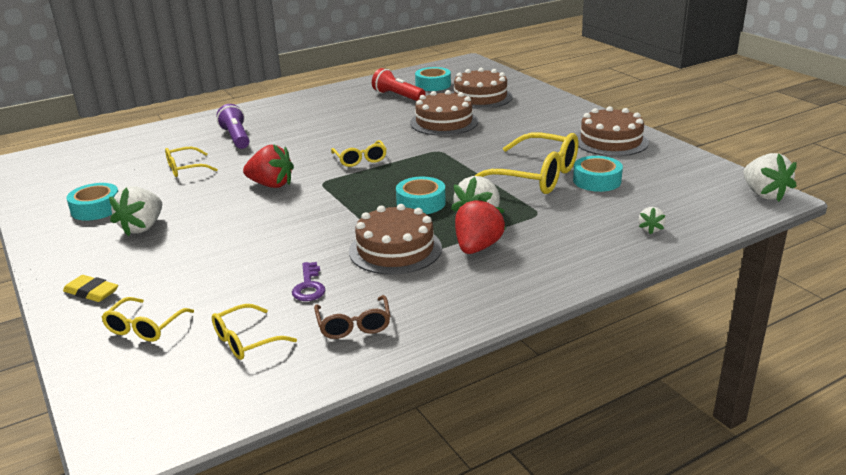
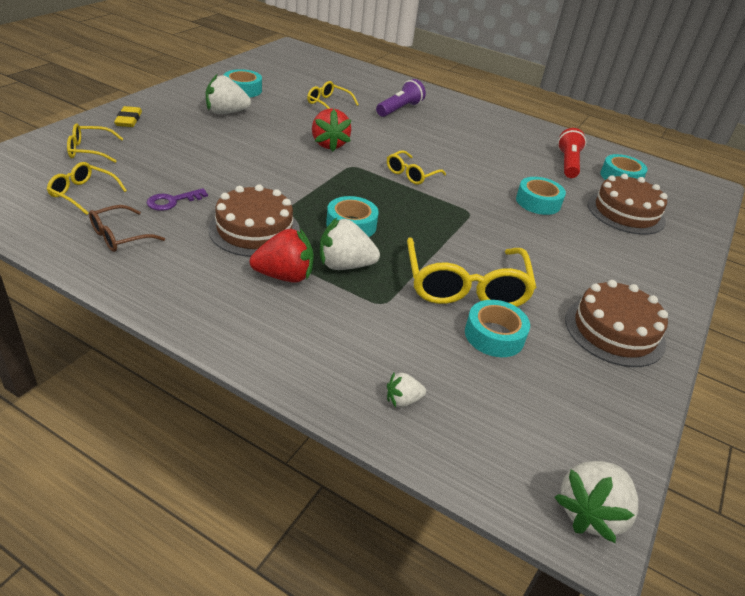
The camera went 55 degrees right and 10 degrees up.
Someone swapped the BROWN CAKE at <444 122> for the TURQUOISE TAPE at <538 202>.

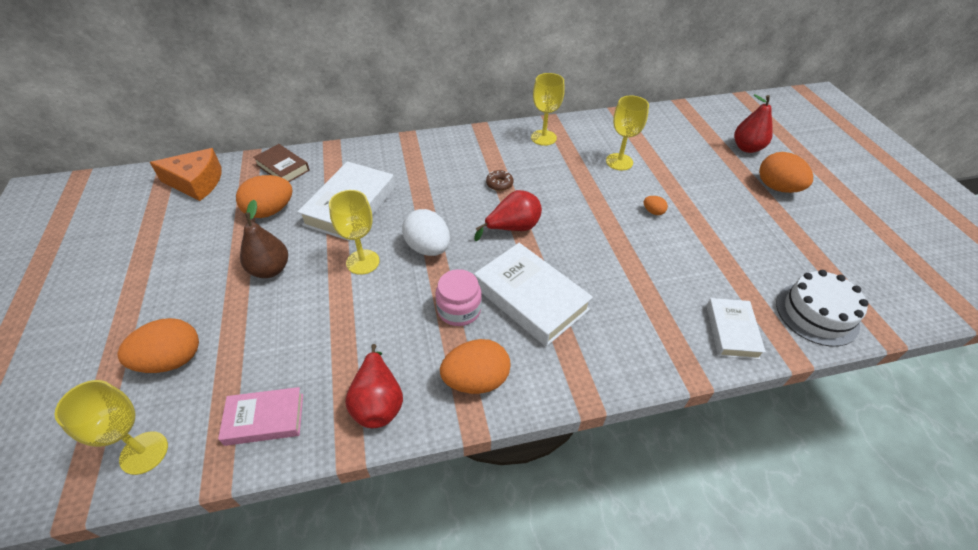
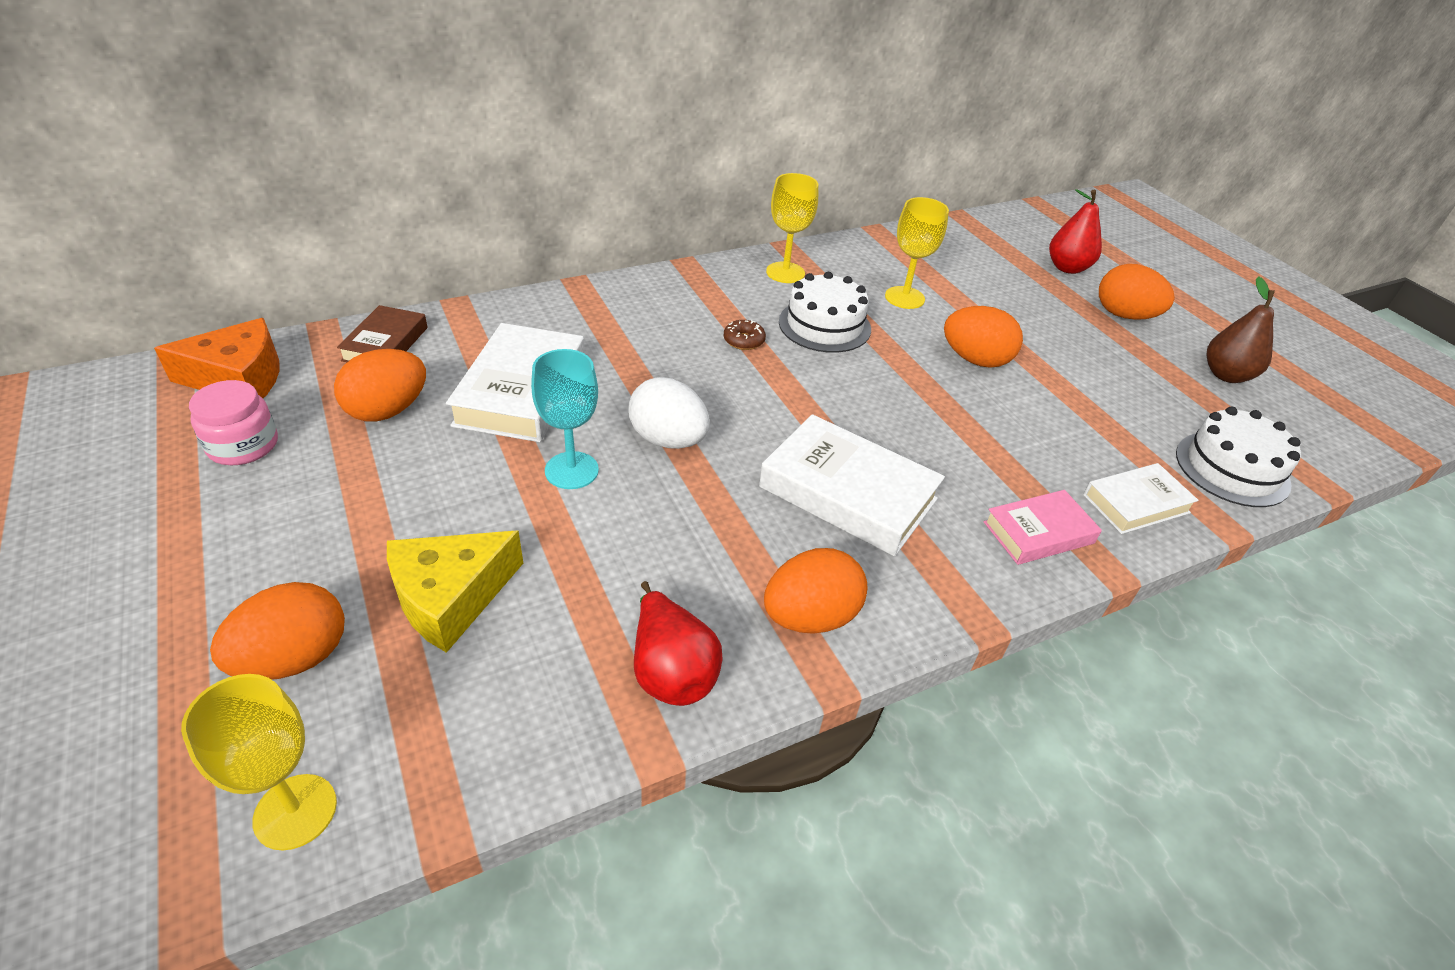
The camera went 15 degrees left and 5 degrees down.
Someone took away the RED PEAR at <512 228>.
Someone put down the YELLOW CHEESE at <451 597>.
Someone put down the WHITE CAKE at <824 325>.
Someone carried the PINK BOOK from <265 419> to <1038 532>.
Someone carried the BROWN PEAR from <270 270> to <1226 375>.
Someone carried the PINK JAR from <459 309> to <243 445>.
Someone repainted the YELLOW GOBLET at <363 262>, which became the TURQUOISE GOBLET at <571 470>.
Someone rotated the BROWN BOOK at <282 167> by 75 degrees clockwise.
Someone rotated the WHITE BOOK at <732 331> by 75 degrees clockwise.
Someone scaled the ORANGE EGG at <653 212> by 2.16.

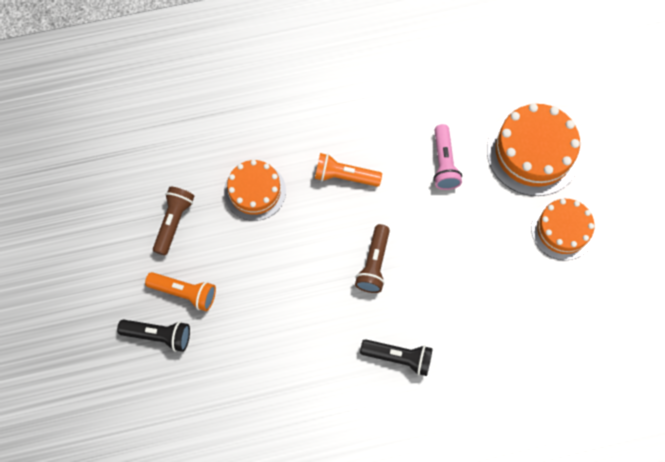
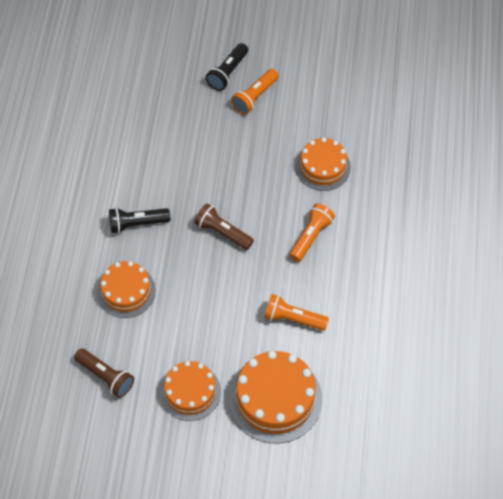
The camera went 110 degrees right and 10 degrees down.
Someone put down the ORANGE CAKE at <126 291>.
Someone carried the BROWN FLASHLIGHT from <174 222> to <106 376>.
Someone repainted the PINK FLASHLIGHT at <444 163>, which became the ORANGE FLASHLIGHT at <293 318>.
Someone rotated the BLACK FLASHLIGHT at <398 357> by 45 degrees clockwise.

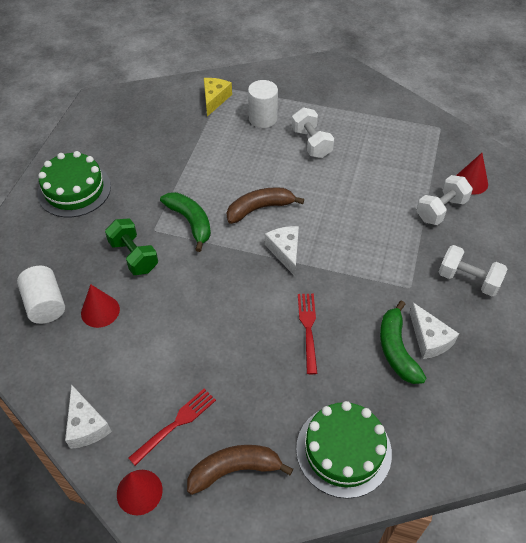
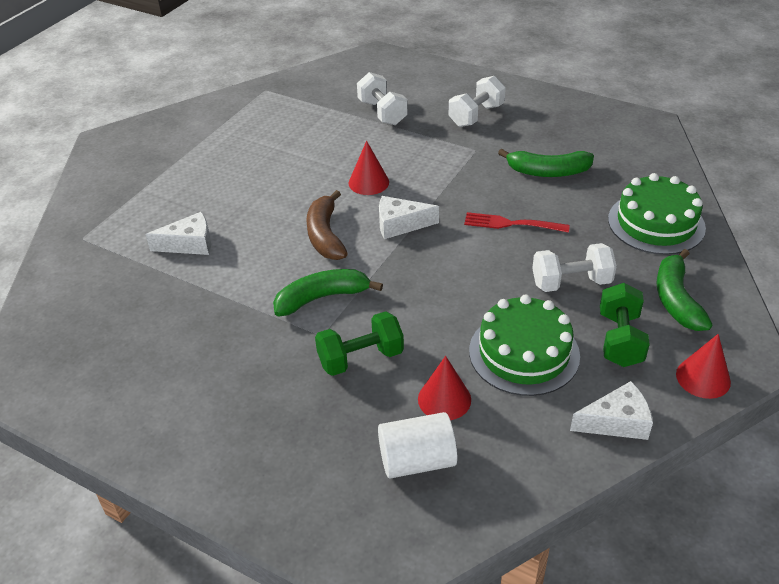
The camera went 75 degrees left and 10 degrees down.
Someone took away the YELLOW CHEESE at <215 99>.
Someone took away the WHITE CYLINDER at <263 118>.
Someone carried the GREEN CAKE from <74 190> to <524 353>.
Someone carried the WHITE DUMBBELL from <311 143> to <571 282>.
Someone carried the WHITE CHEESE from <429 339> to <189 244>.
Someone carried the RED CONE from <471 182> to <368 182>.
Someone swapped the RED FORK at <176 424> for the GREEN DUMBBELL at <620 339>.
Someone repainted the BROWN BANANA at <234 469>, which became the GREEN BANANA at <676 300>.

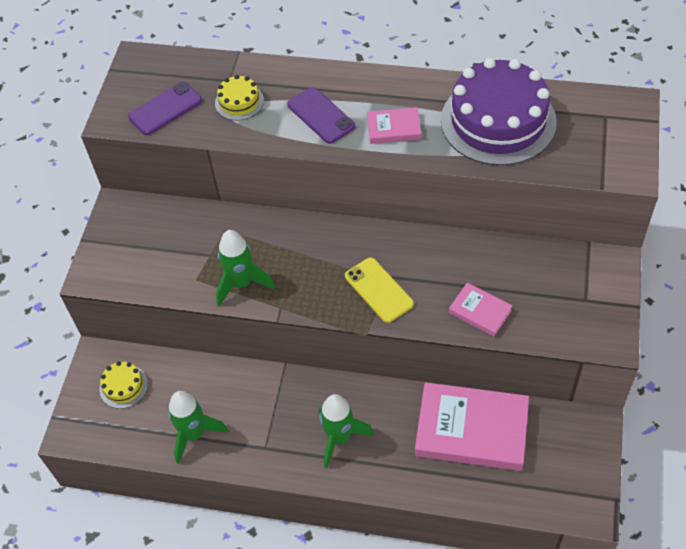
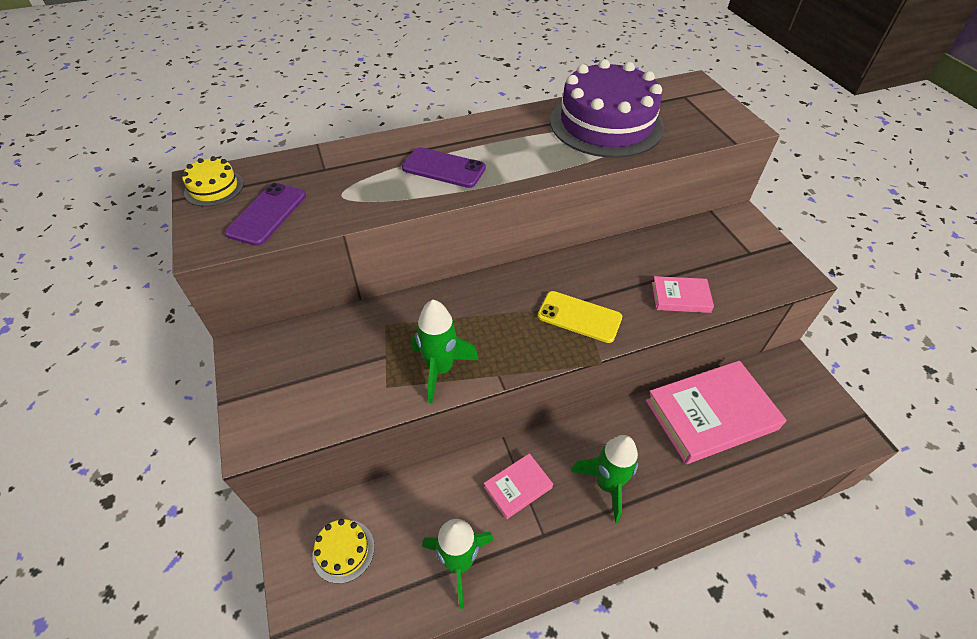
The camera went 35 degrees left and 5 degrees down.
Someone carried the YELLOW CAKE from <239 102> to <214 188>.
Someone carried the PINK BOOK from <394 128> to <518 487>.

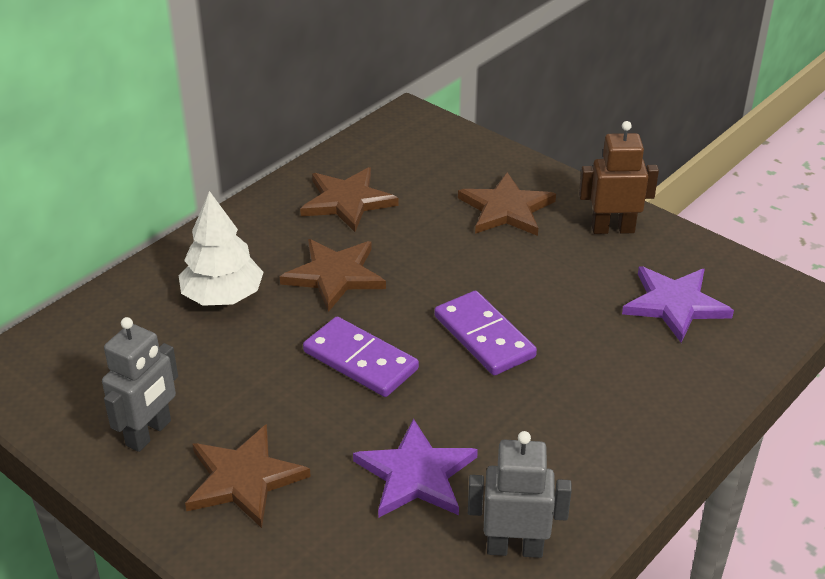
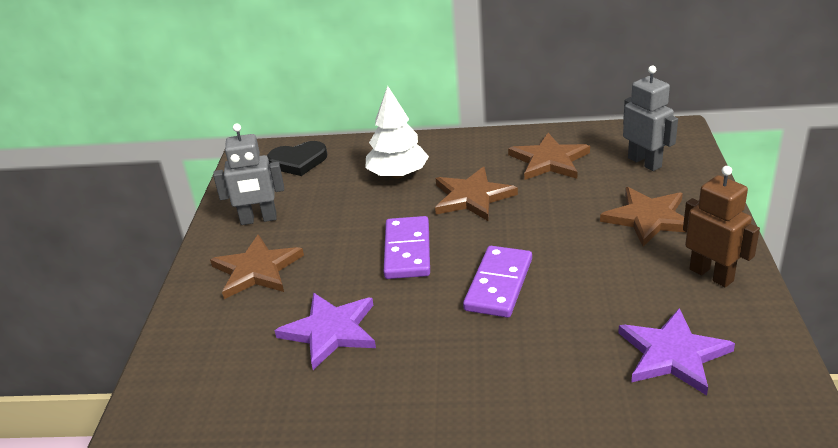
The camera went 55 degrees right and 5 degrees down.
Someone put down the BLACK HEART at <298 161>.
Someone carried the GREY ROBOT from <514 548> to <645 162>.

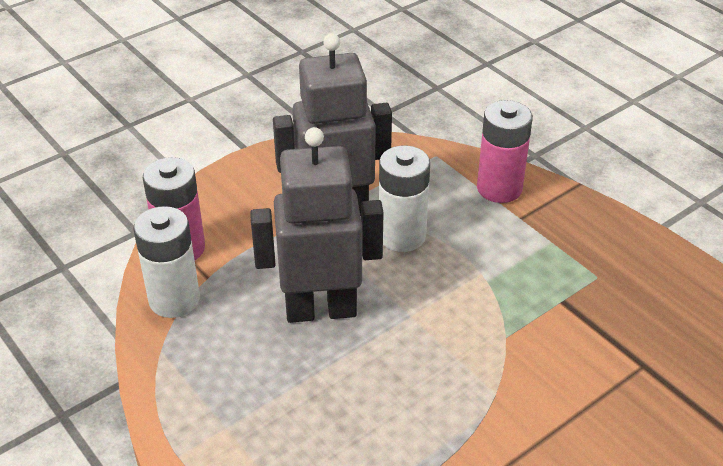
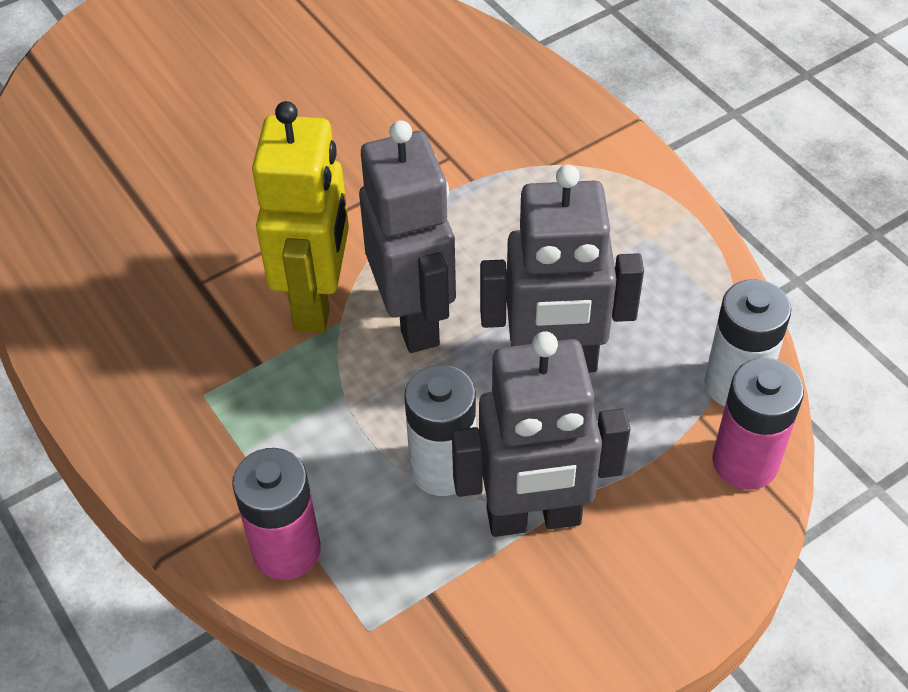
The camera went 175 degrees left and 10 degrees up.
Someone put down the YELLOW ROBOT at <317 301>.
Someone put down the GREY ROBOT at <414 319>.

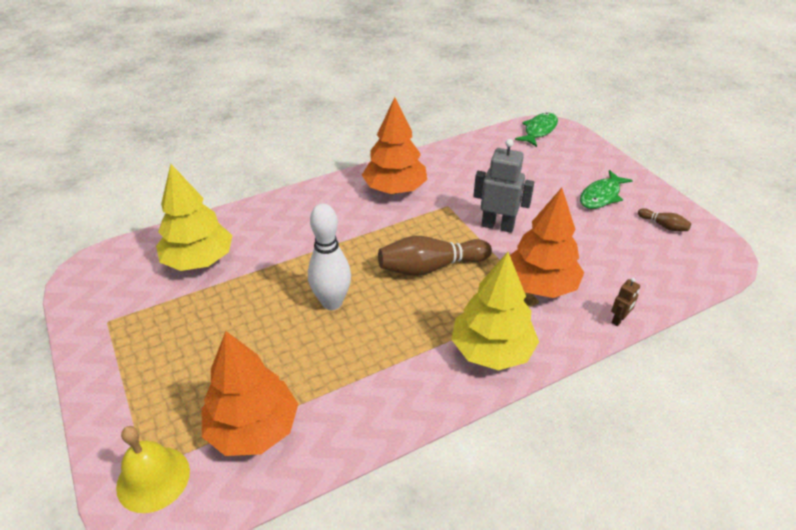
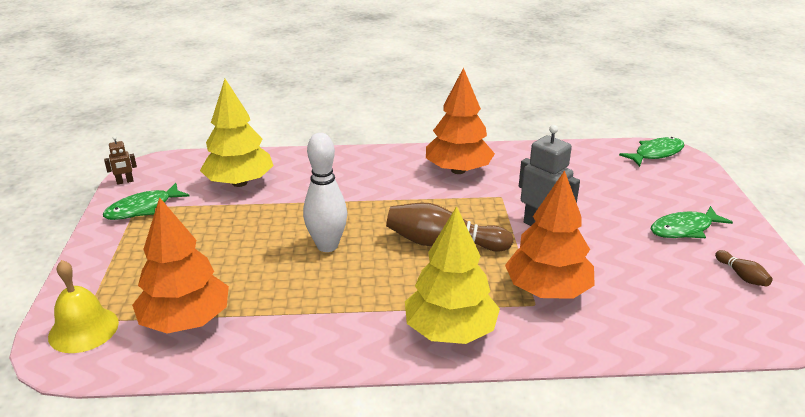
The camera went 25 degrees right and 10 degrees down.
Someone put down the GREEN FISH at <143 208>.
Someone carried the BROWN ROBOT from <619 320> to <125 182>.

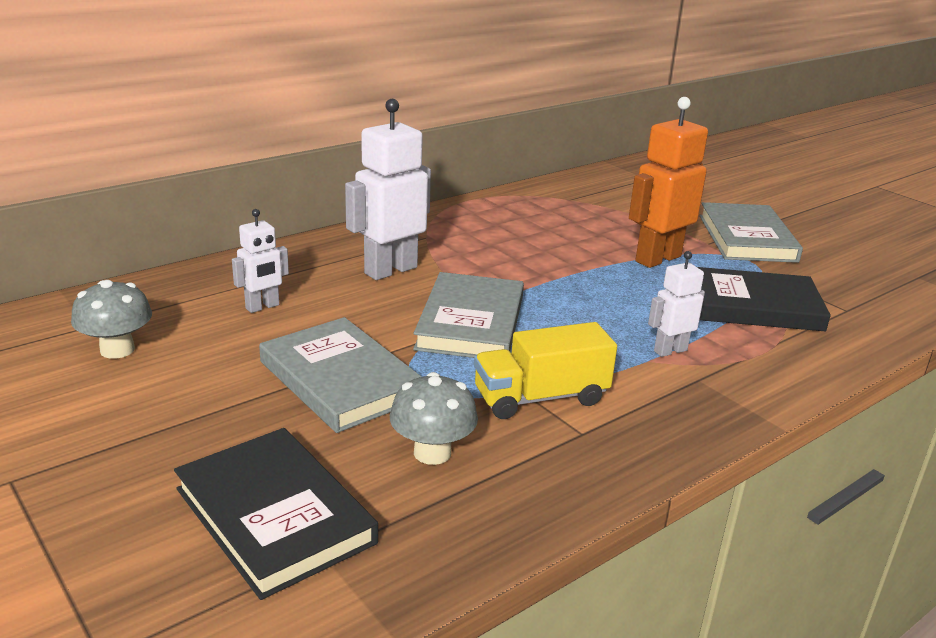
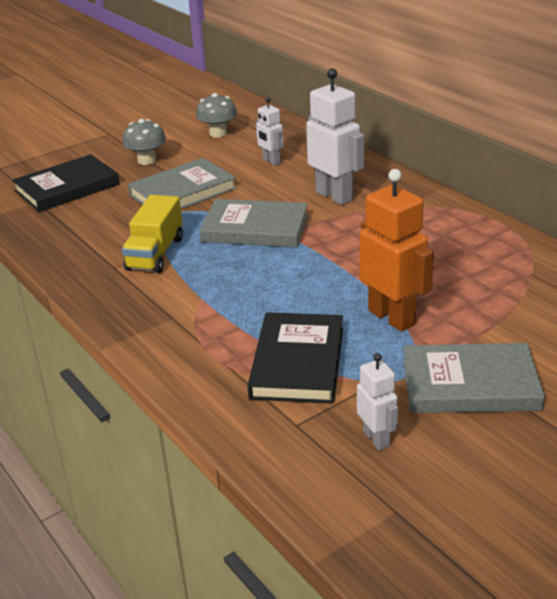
The camera went 95 degrees right and 5 degrees up.
Someone carried the GREY MUSHROOM from <432 452> to <147 160>.
Someone carried the WHITE ROBOT from <670 350> to <376 439>.
Someone rotated the YELLOW TRUCK at <540 398> by 150 degrees counterclockwise.

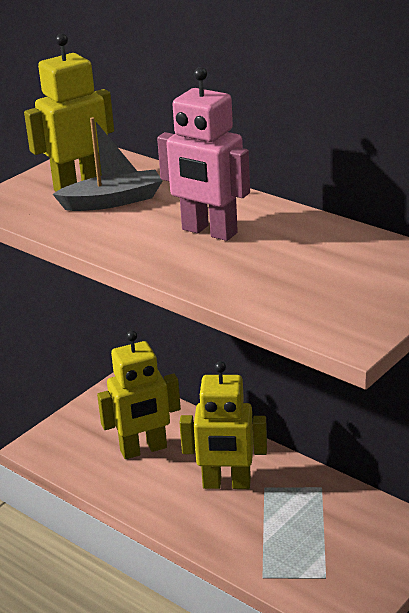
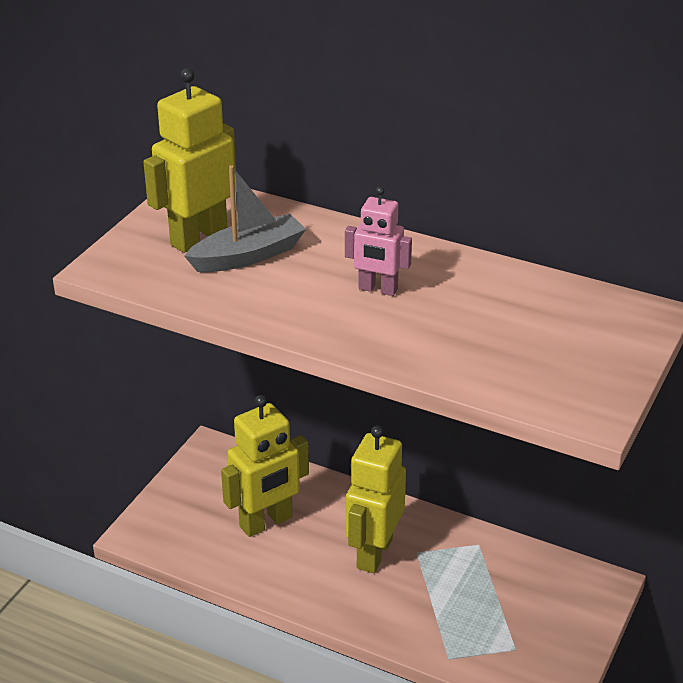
The camera went 15 degrees left and 5 degrees up.
Someone rotated the YELLOW ROBOT at <226 484> by 120 degrees clockwise.
Someone scaled the PINK ROBOT at <209 232> by 0.61.

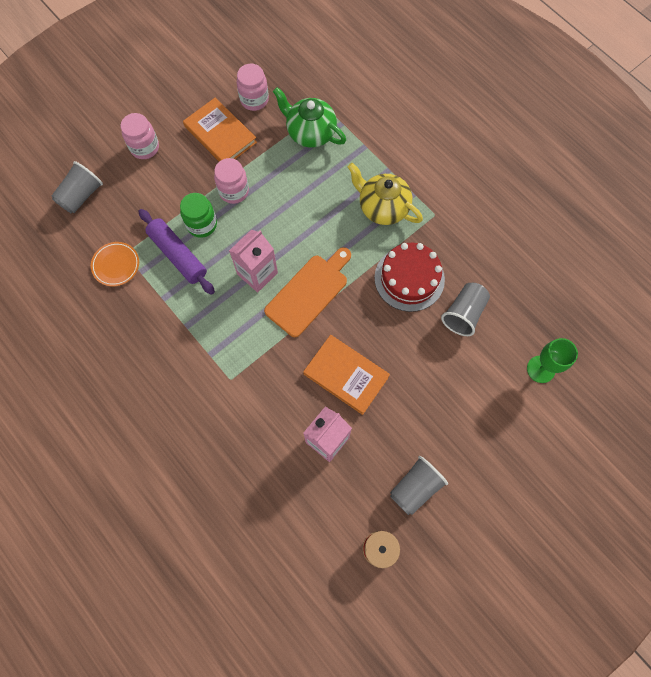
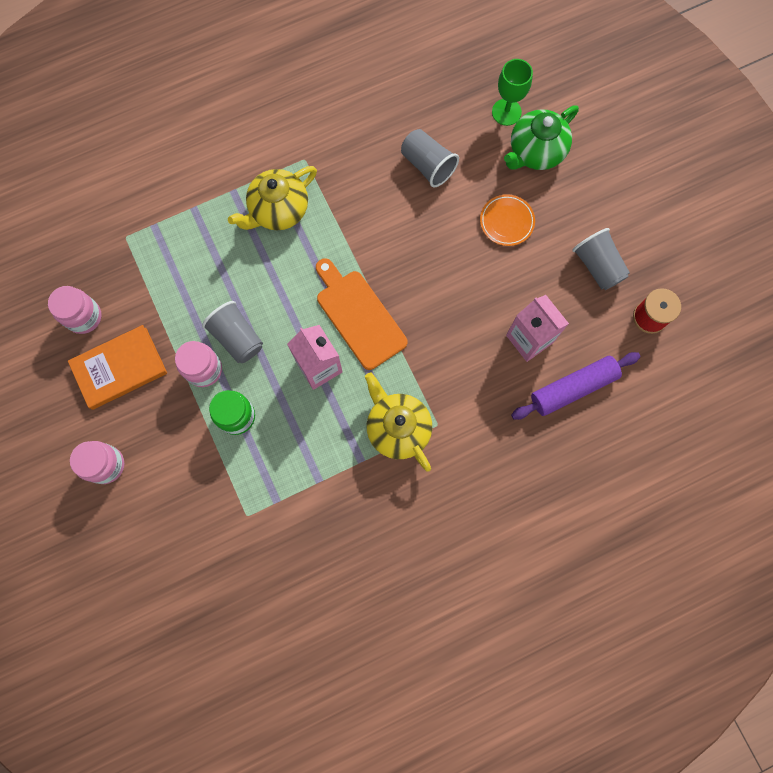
The camera went 75 degrees left and 5 degrees up.
Someone took away the ORANGE BOOK at <346 375>.
Someone took away the RED CAKE at <409 278>.
Someone put down the YELLOW TEAPOT at <397 428>.
Someone carried the GREY CUP from <81 196> to <237 338>.
Someone carried the ORANGE PLATE from <116 265> to <506 222>.
Someone carried the PURPLE ROLLING PIN from <178 255> to <573 388>.
Someone carried the GREEN TEAPOT from <310 132> to <535 152>.

